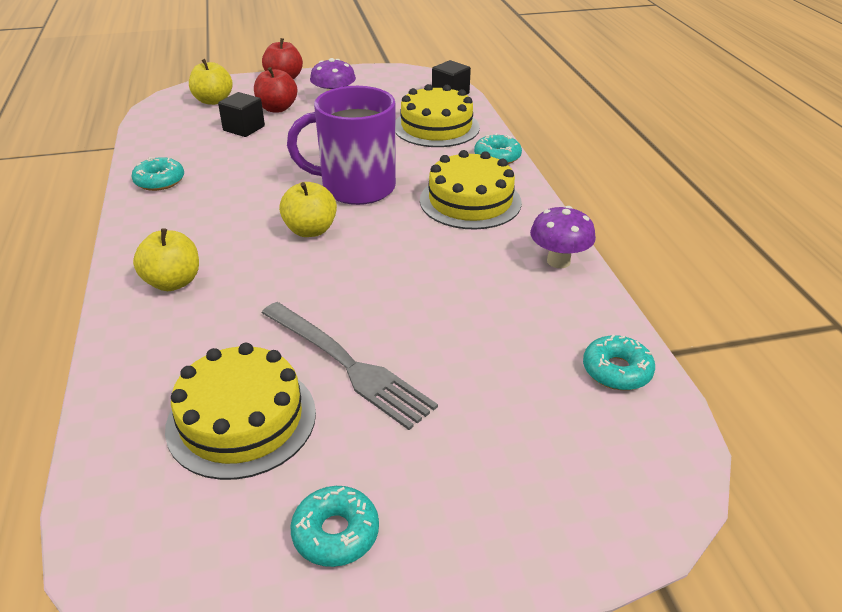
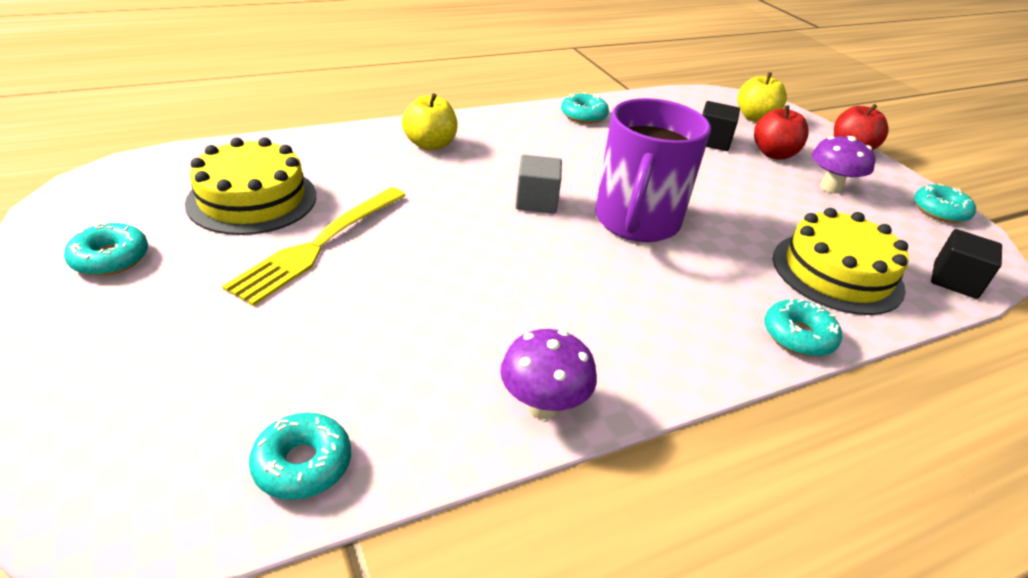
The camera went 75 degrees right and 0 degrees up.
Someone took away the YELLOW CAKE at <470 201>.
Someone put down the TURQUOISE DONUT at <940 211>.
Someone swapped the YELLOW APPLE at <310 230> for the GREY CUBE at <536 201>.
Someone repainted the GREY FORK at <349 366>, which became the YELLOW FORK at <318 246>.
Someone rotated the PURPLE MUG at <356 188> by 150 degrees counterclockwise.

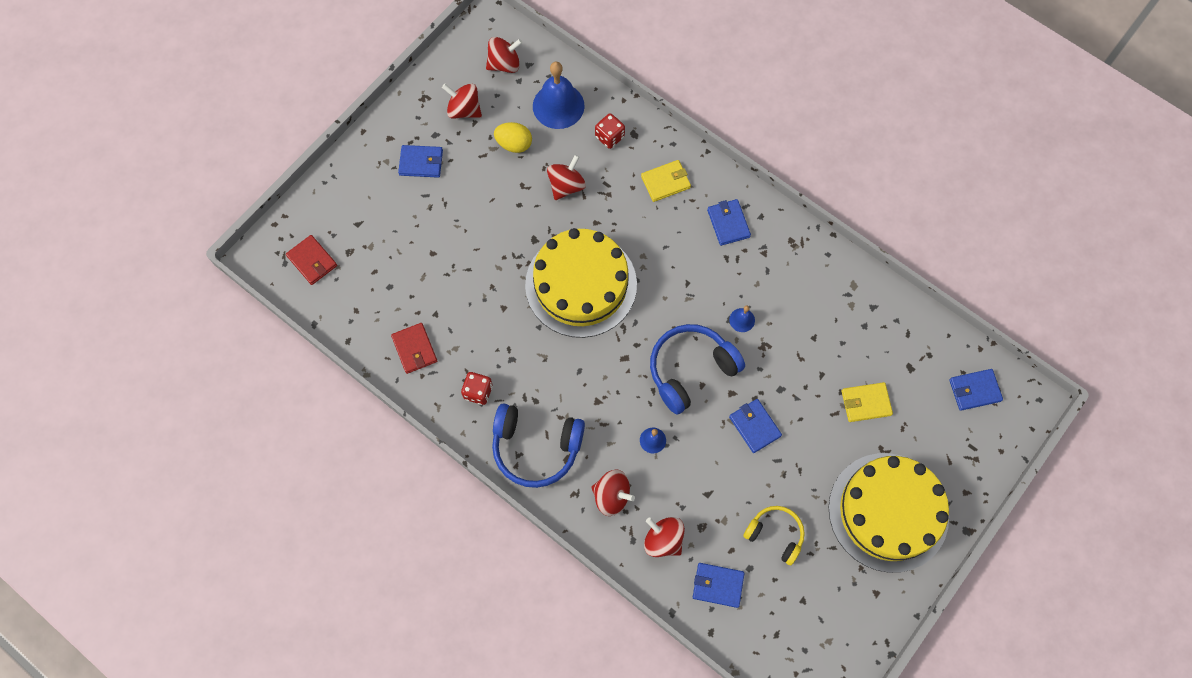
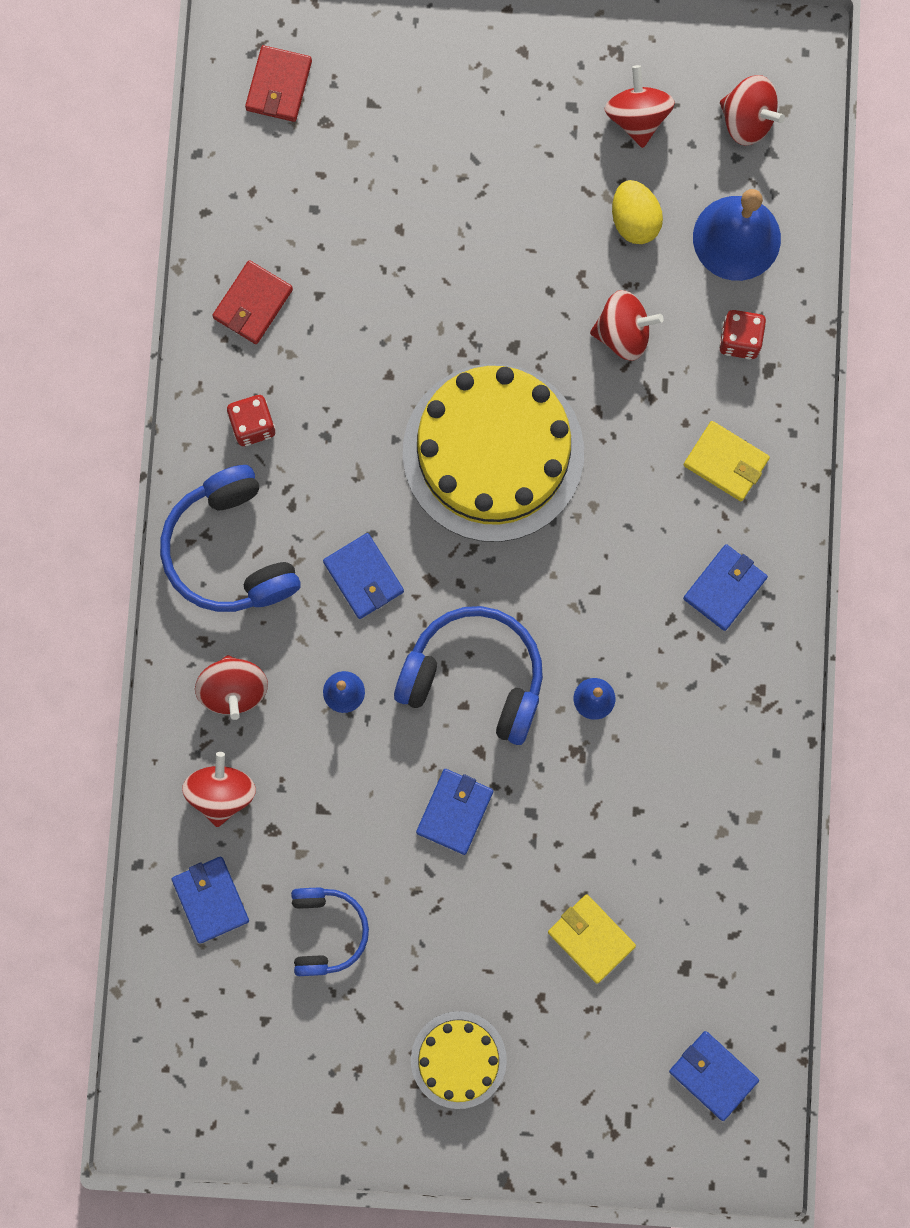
The camera went 55 degrees right and 10 degrees up.
Someone carried the BLUE WALLET from <421 162> to <363 577>.
Someone repainted the YELLOW HEADPHONES at <775 534>, which became the BLUE HEADPHONES at <327 931>.
Someone scaled the YELLOW CAKE at <888 512> by 0.51.

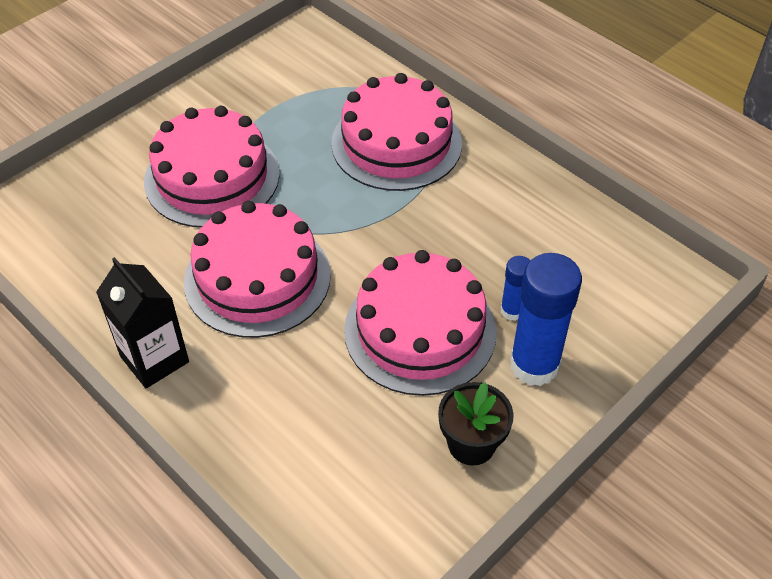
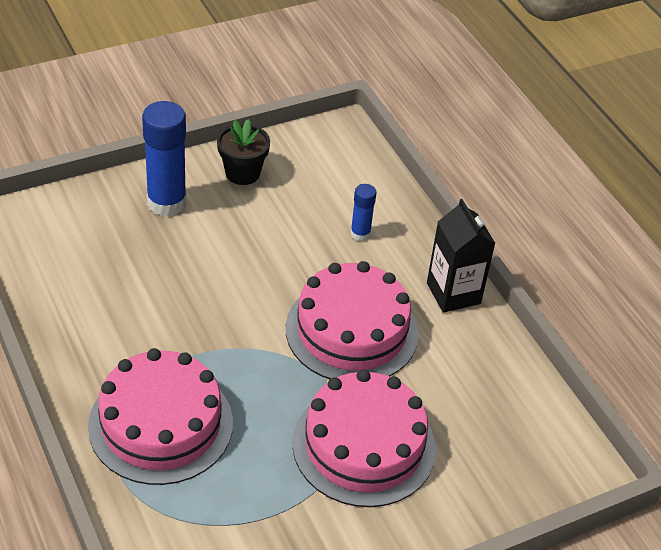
The camera went 165 degrees left and 5 degrees down.
Someone took away the PINK CAKE at <420 330>.
Someone carried the BLUE GLUE STICK from <512 311> to <360 234>.

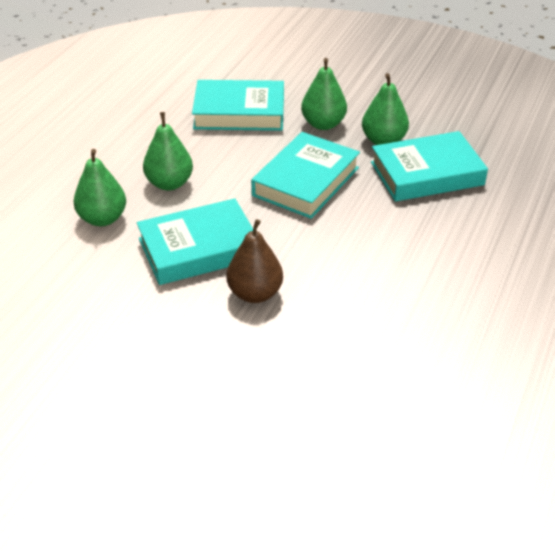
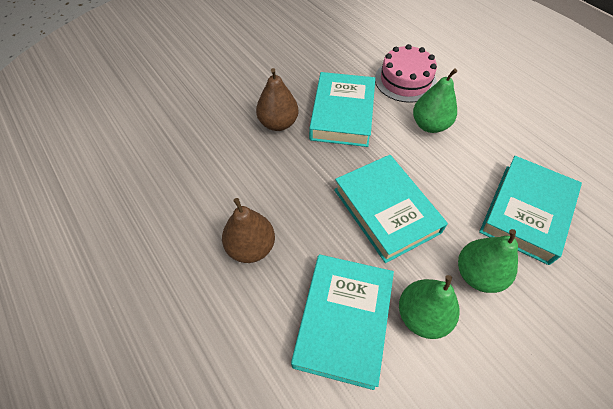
The camera went 120 degrees right and 15 degrees up.
Someone put down the BROWN PEAR at <251 247>.
Someone swapped the GREEN PEAR at <102 219> for the PINK CAKE at <405 80>.

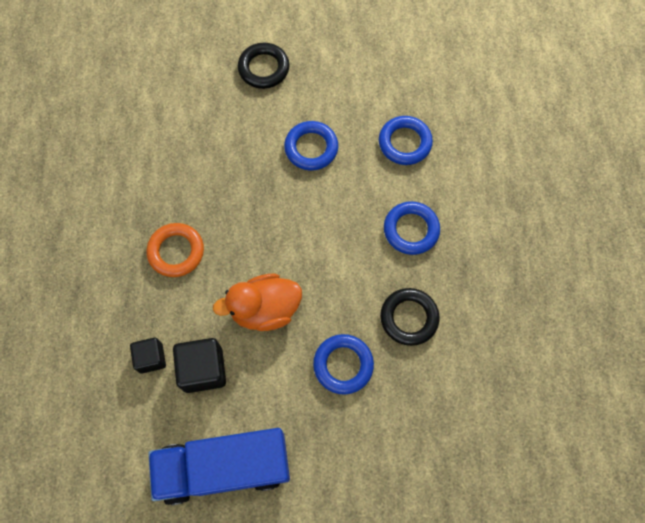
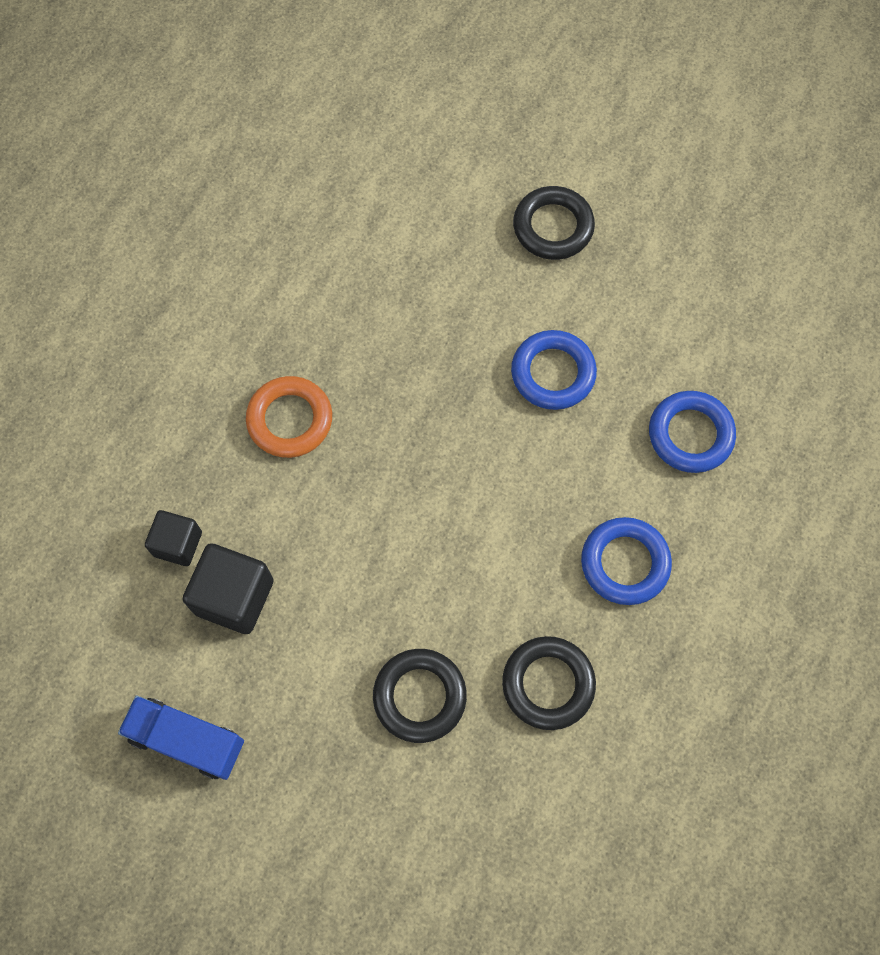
The camera went 30 degrees right and 0 degrees up.
Someone took away the ORANGE DUCK at <265 309>.
Someone repainted the BLUE RING at <343 365>, which became the BLACK RING at <419 696>.
Someone scaled the BLUE TRUCK at <224 467> by 0.59.

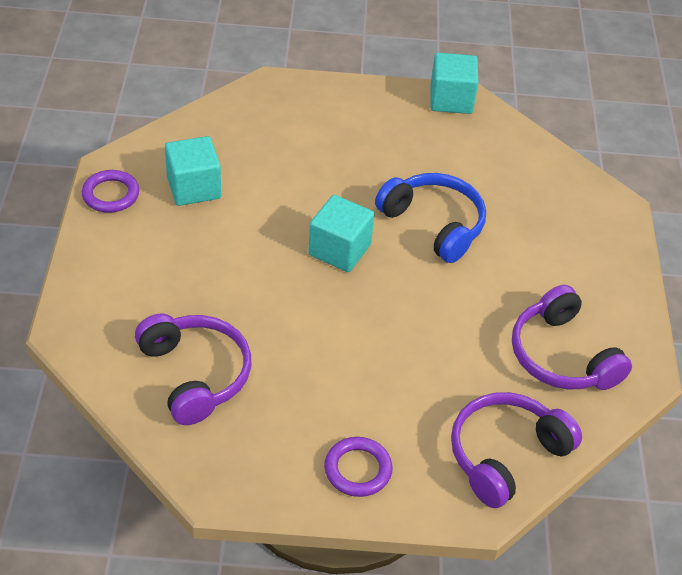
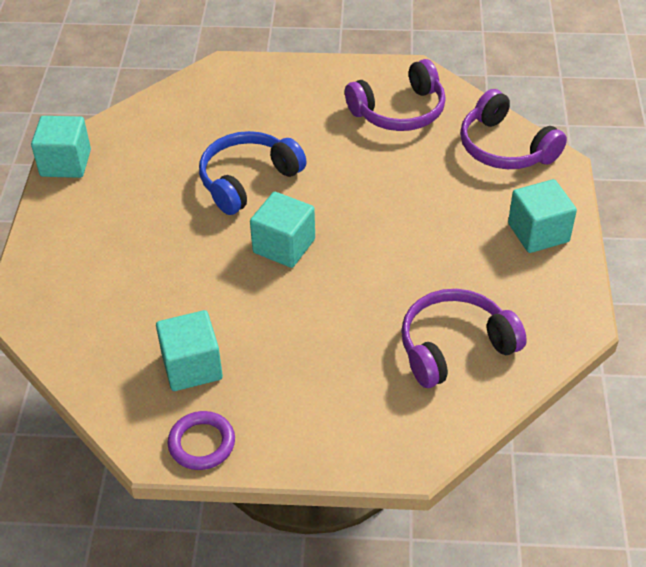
The camera went 85 degrees left and 0 degrees up.
Someone swapped the PURPLE RING at <358 469> for the TURQUOISE CUBE at <538 232>.

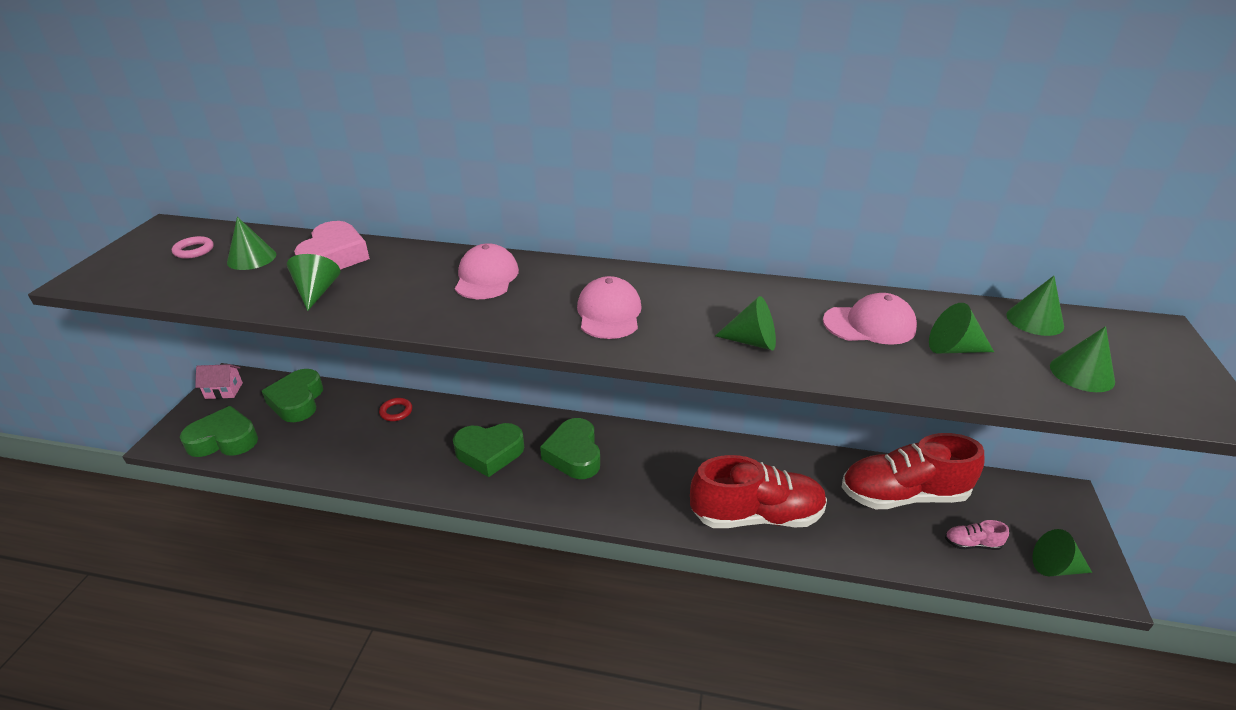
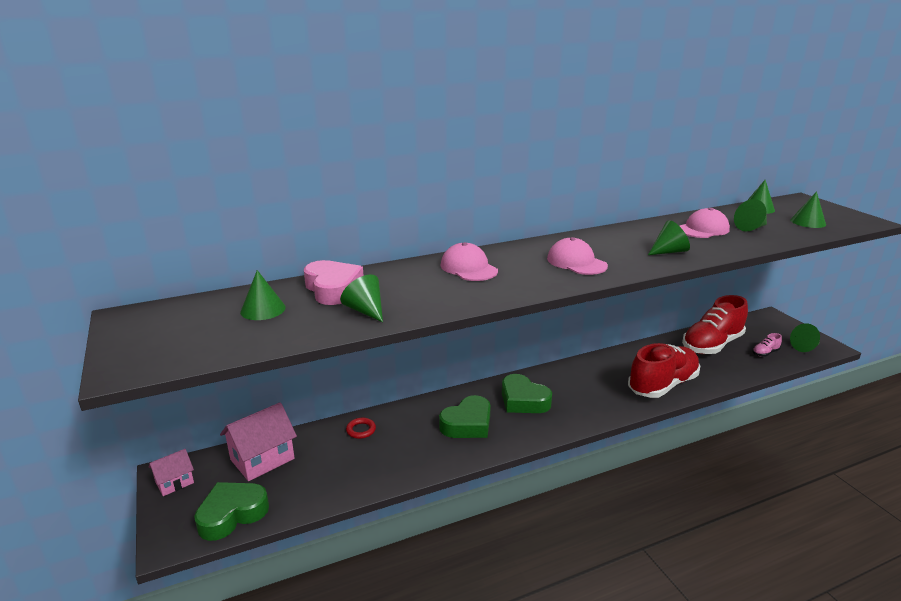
The camera went 35 degrees left and 10 degrees down.
Someone took away the PINK RING at <194 250>.
Someone swapped the GREEN HEART at <297 401> for the PINK HOUSE at <262 459>.

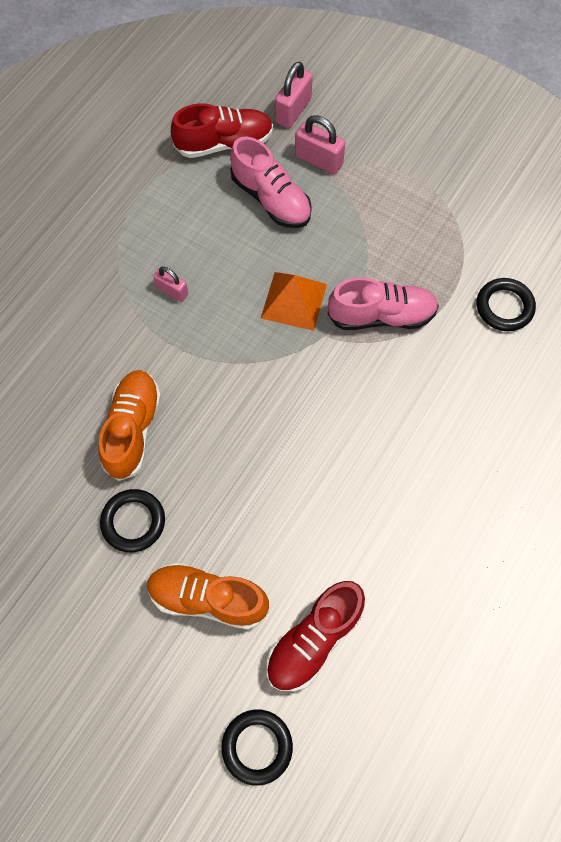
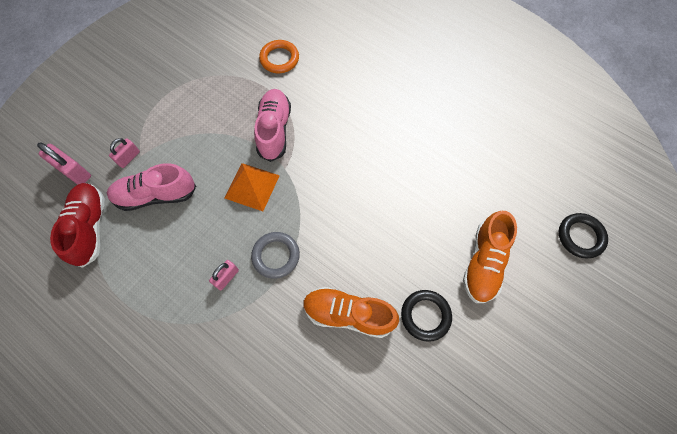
The camera went 85 degrees left and 0 degrees up.
Someone took away the RED SHOE at <314 640>.
Someone put down the GREY RING at <276 256>.
Someone repainted the BLACK RING at <504 307>, which became the ORANGE RING at <279 59>.
Someone rotated the PINK SHOE at <271 199> by 150 degrees counterclockwise.
Someone scaled the PINK PADLOCK at <318 160> by 0.64.

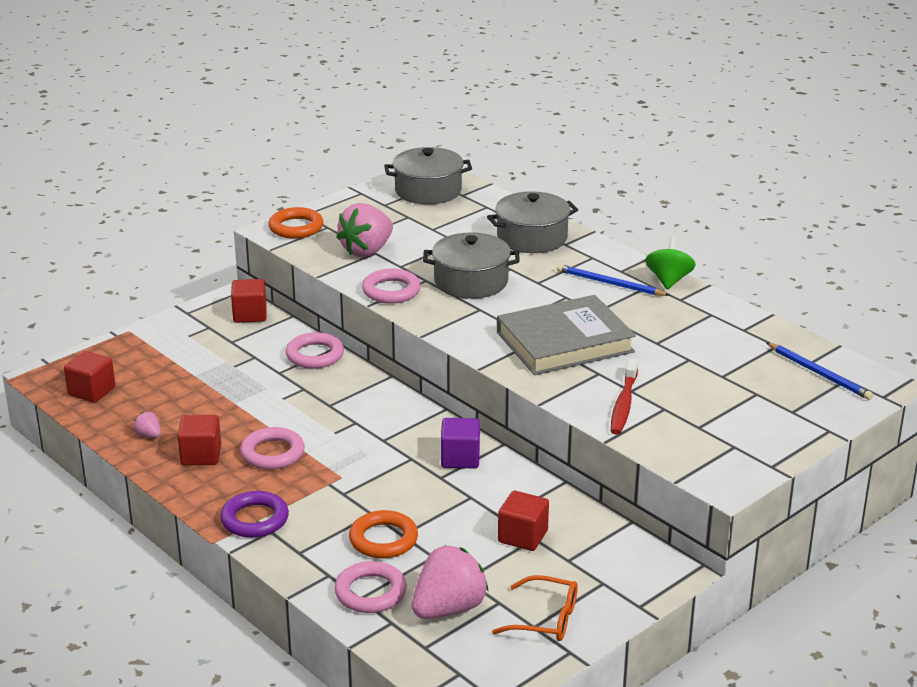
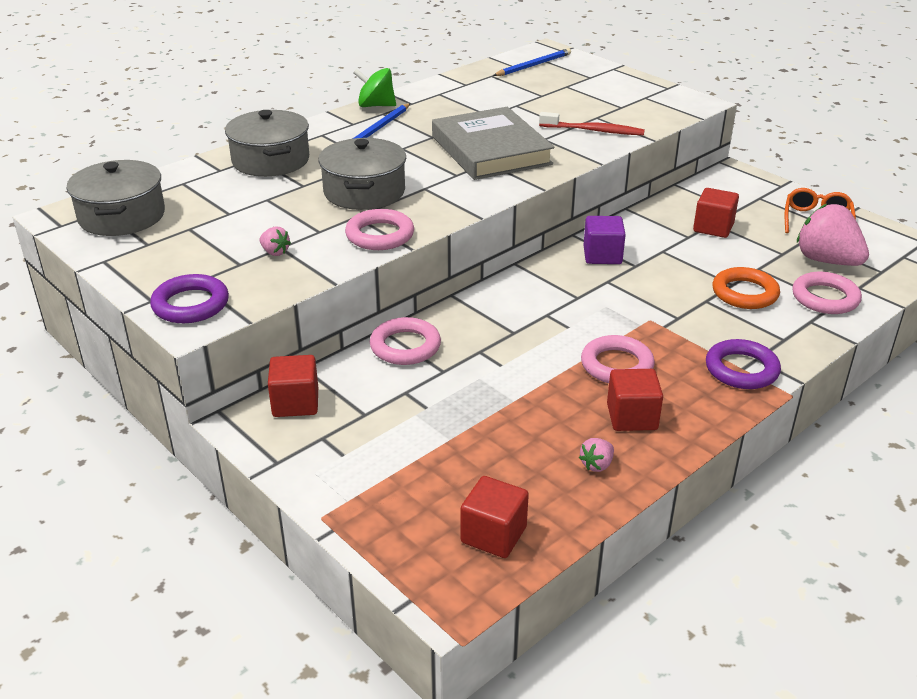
The camera went 90 degrees left and 5 degrees up.
Someone repainted the ORANGE RING at <296 227>, which became the PURPLE RING at <190 304>.
Someone scaled the PINK STRAWBERRY at <367 251> by 0.43.

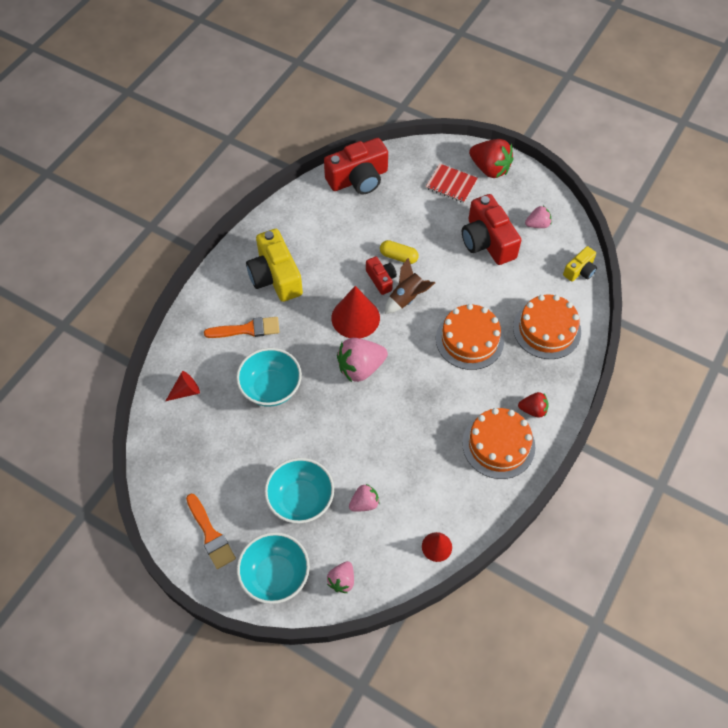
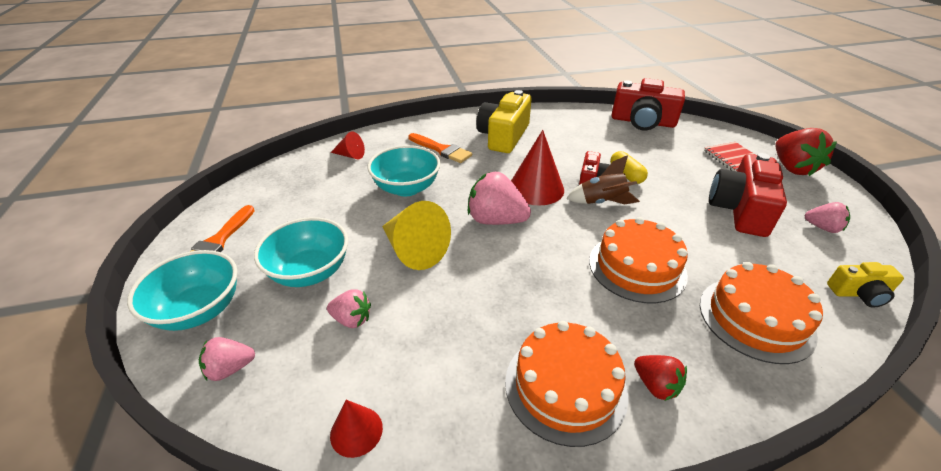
The camera went 45 degrees right and 20 degrees down.
Someone put down the YELLOW CONE at <414 250>.

